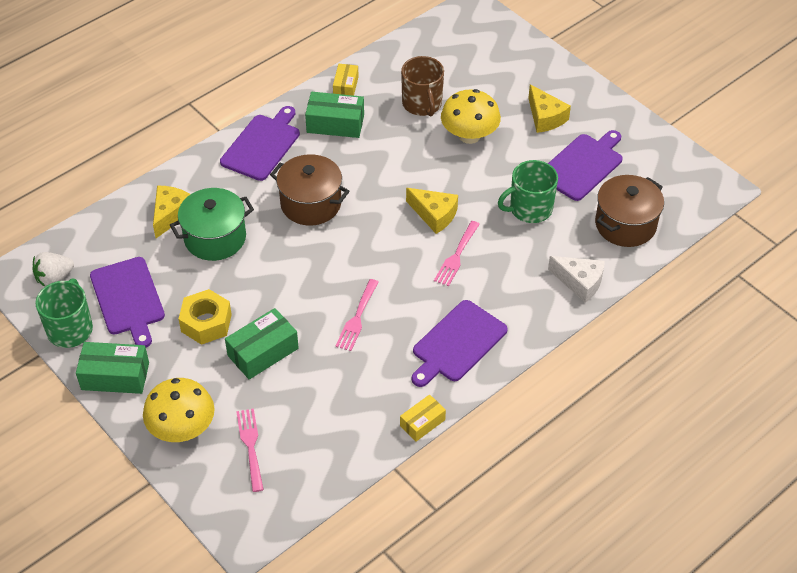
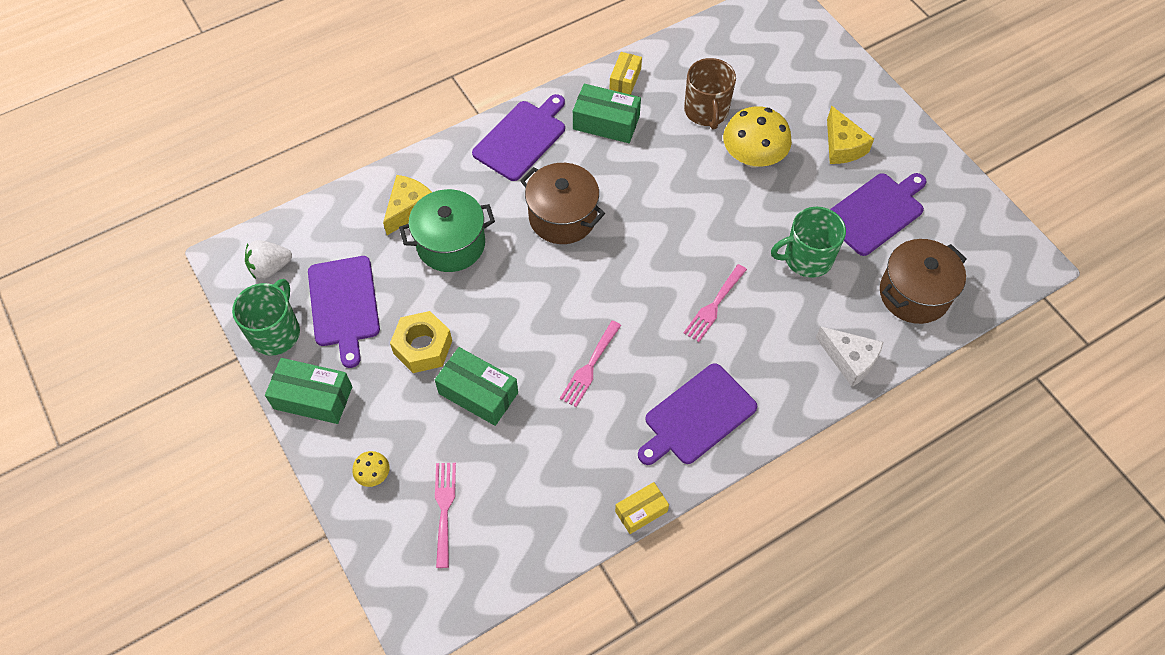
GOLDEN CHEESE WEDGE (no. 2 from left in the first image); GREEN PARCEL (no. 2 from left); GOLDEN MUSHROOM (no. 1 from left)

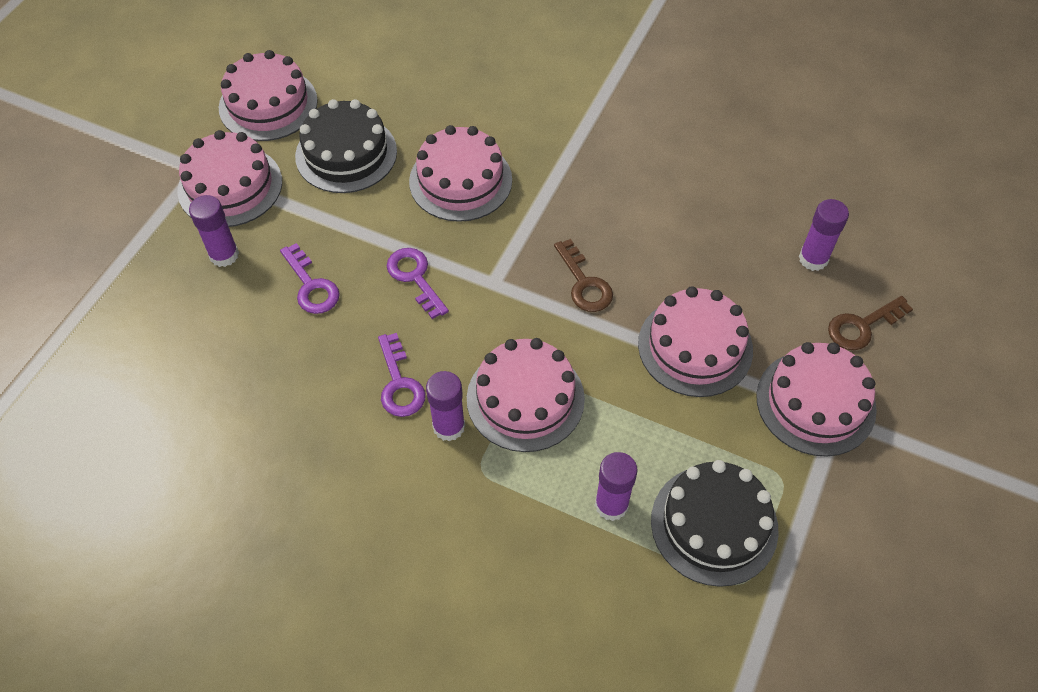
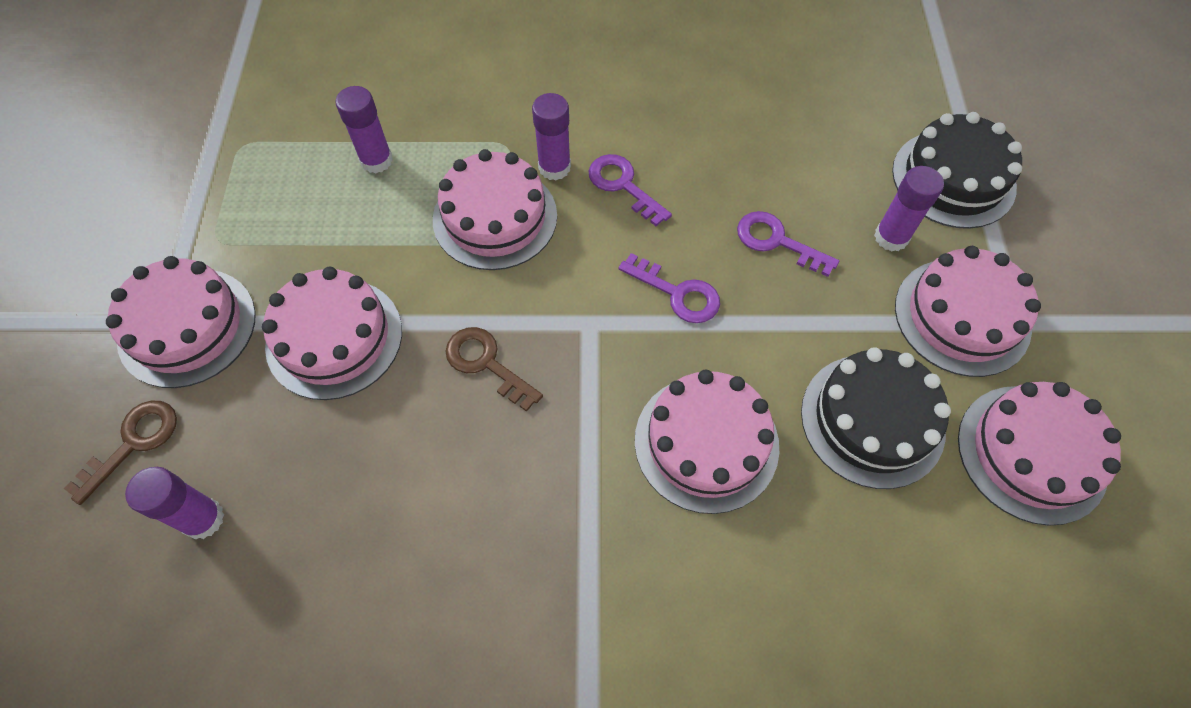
JET-BLACK CAKE (no. 2 from left)

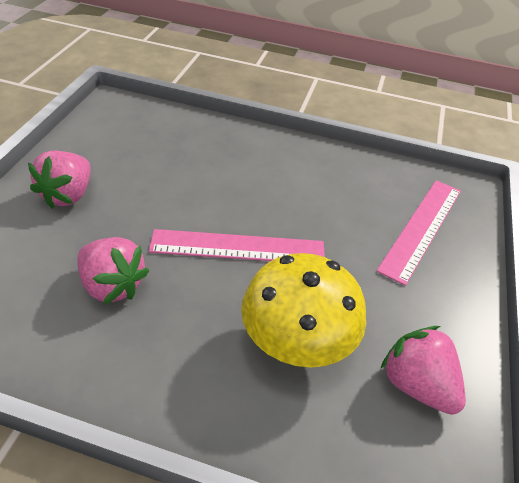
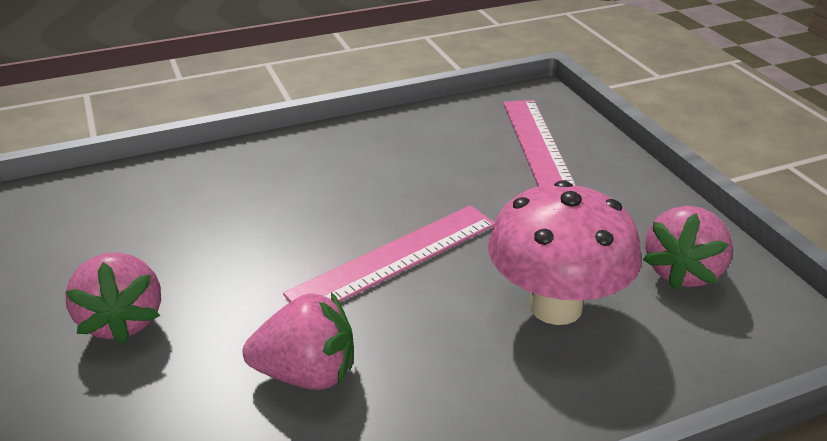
PINK MUSHROOM; PINK BERRY (no. 3 from left)

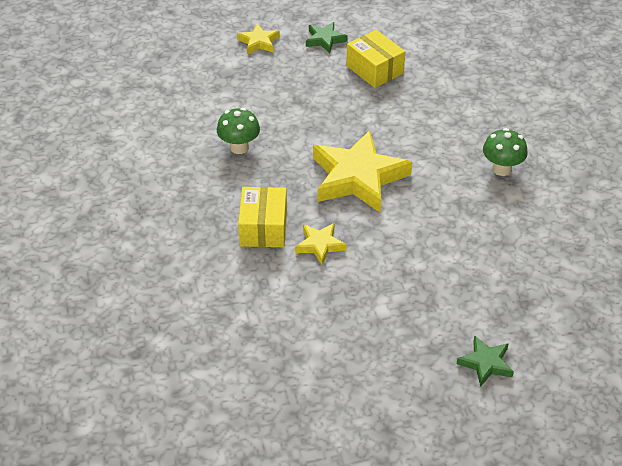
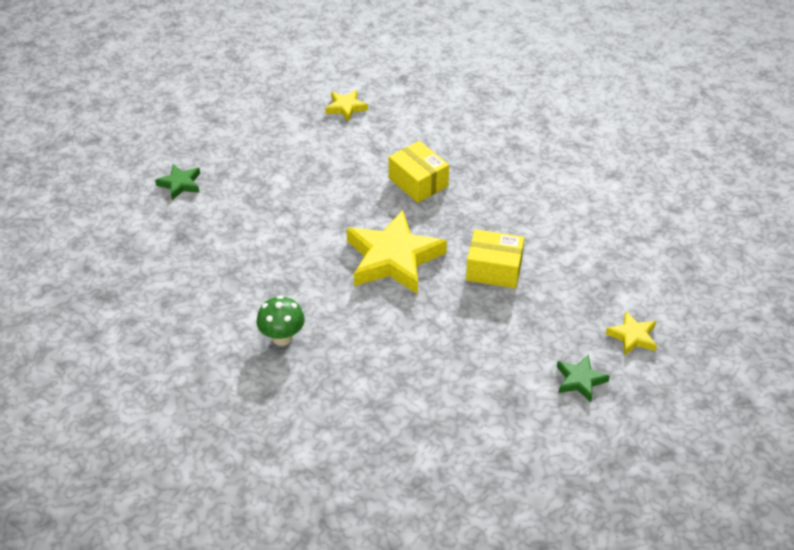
GOLDEN PARCEL (no. 2 from left); GREEN MUSHROOM (no. 1 from left in the first image); GOLDEN STAR (no. 1 from left)

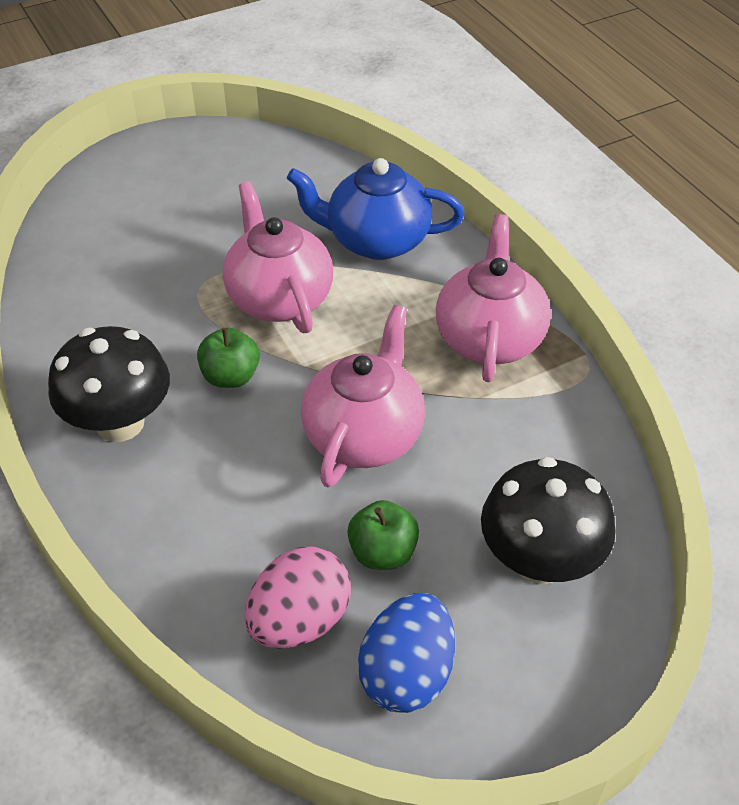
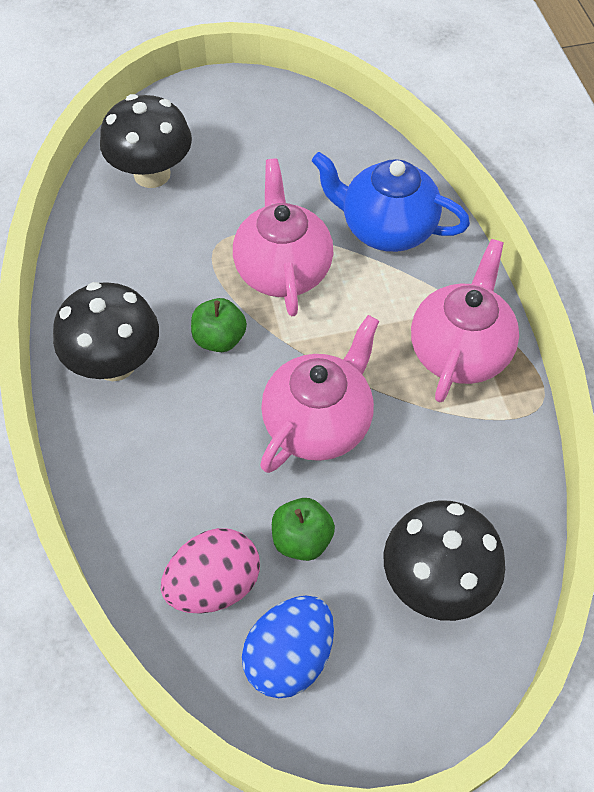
JET-BLACK MUSHROOM (no. 2 from left)

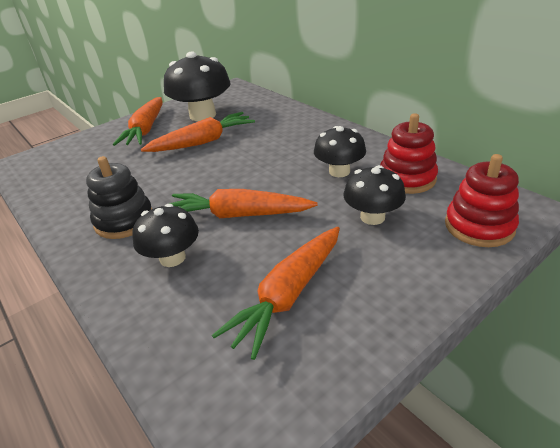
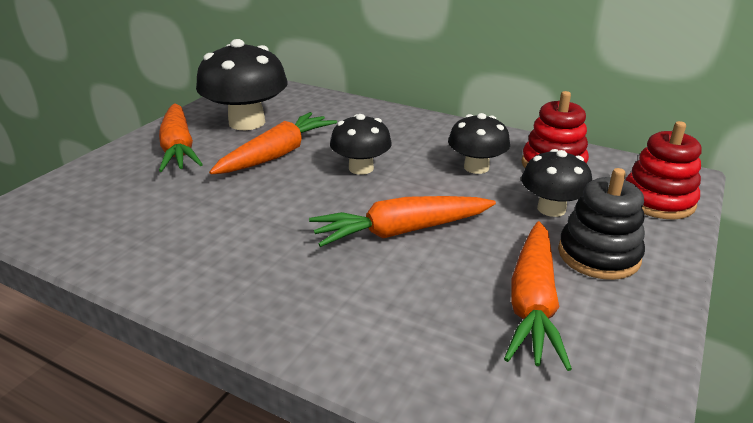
JET-BLACK RING STACKER; JET-BLACK MUSHROOM (no. 2 from left)

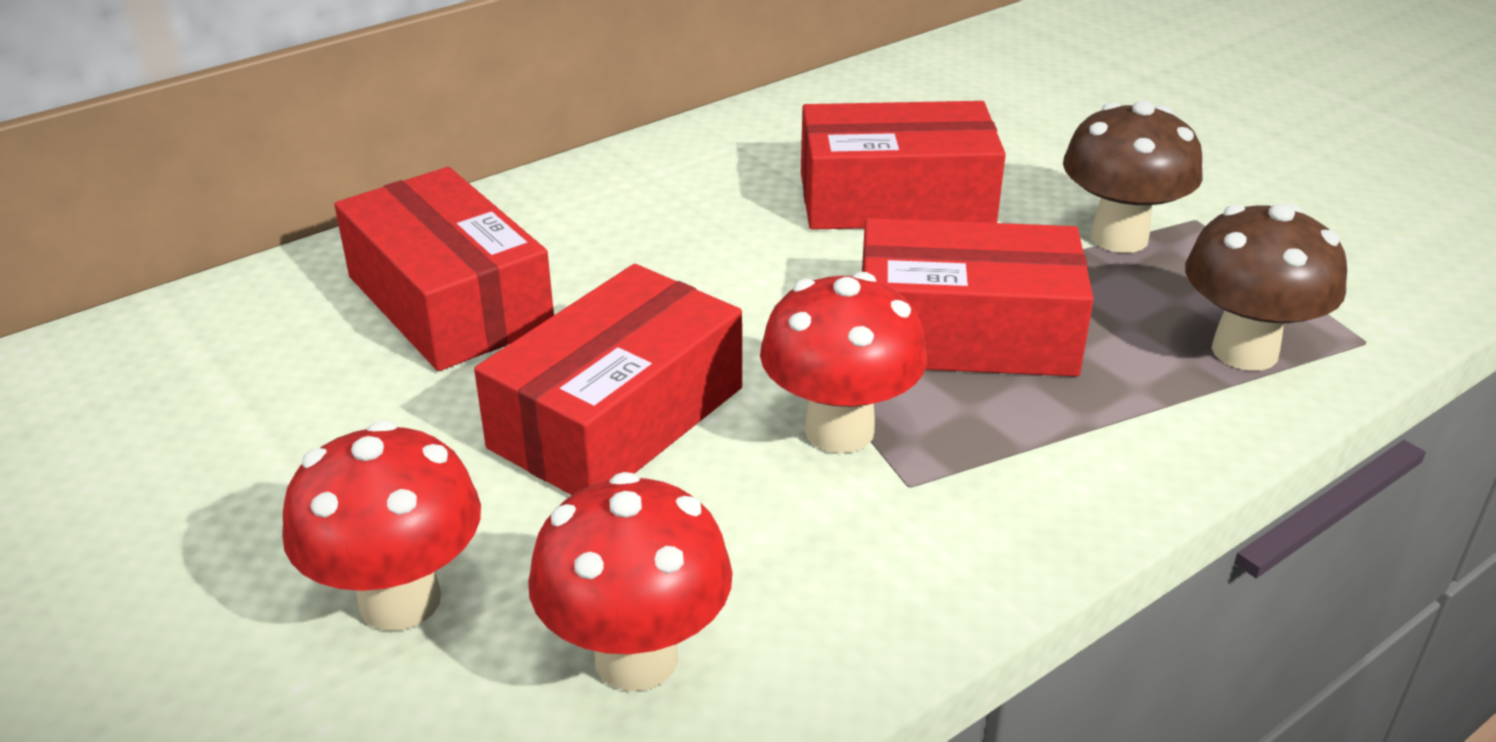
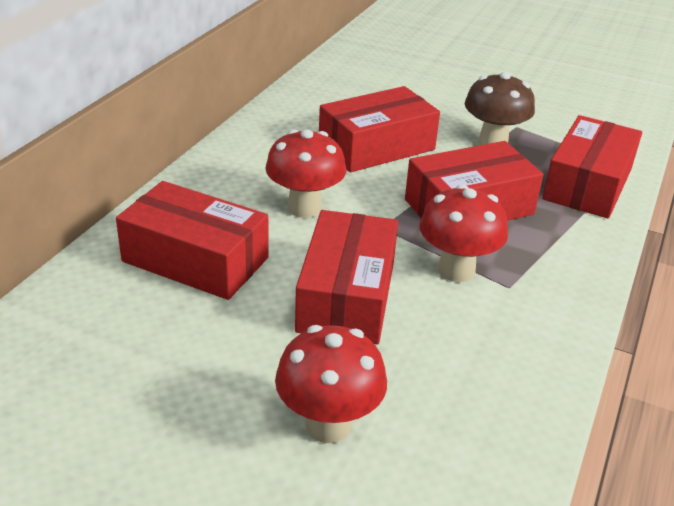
RED PARCEL (no. 5 from left); RED MUSHROOM (no. 1 from left)

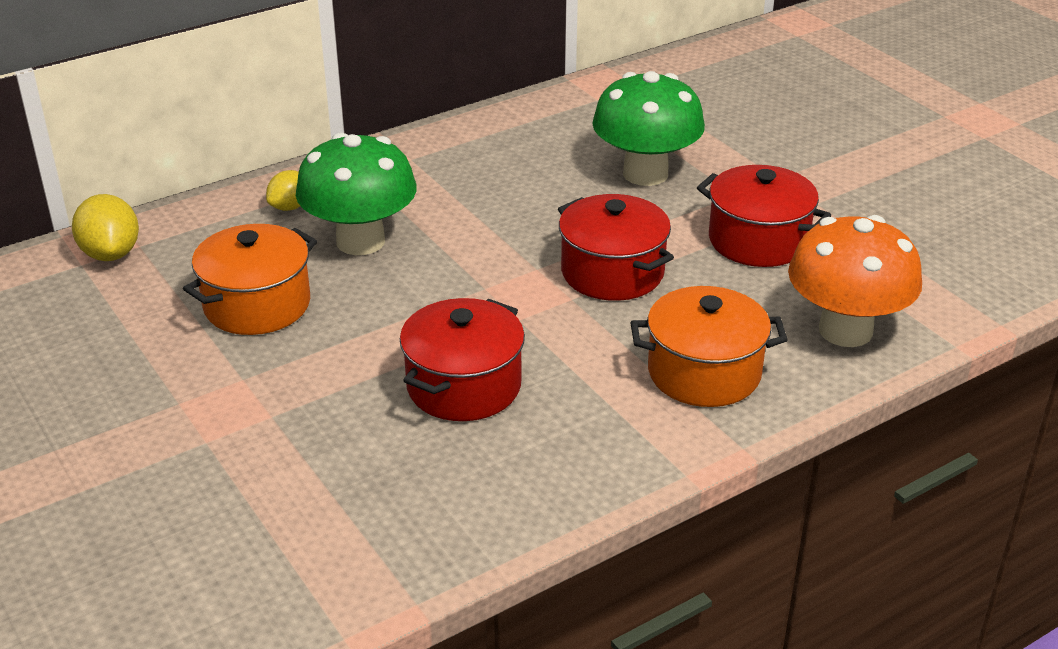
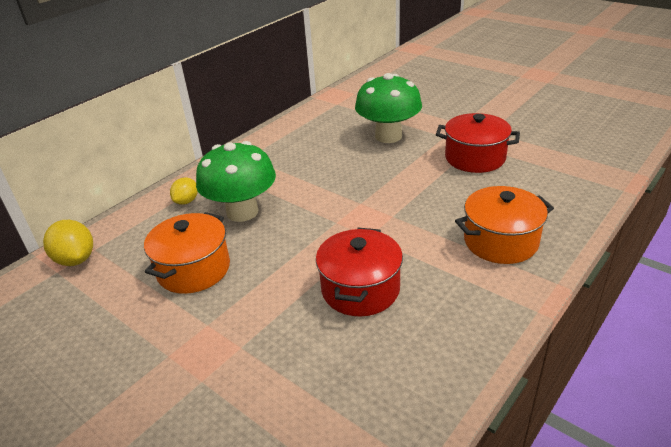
RED POT (no. 2 from left in the first image); ORANGE-COLOURED MUSHROOM

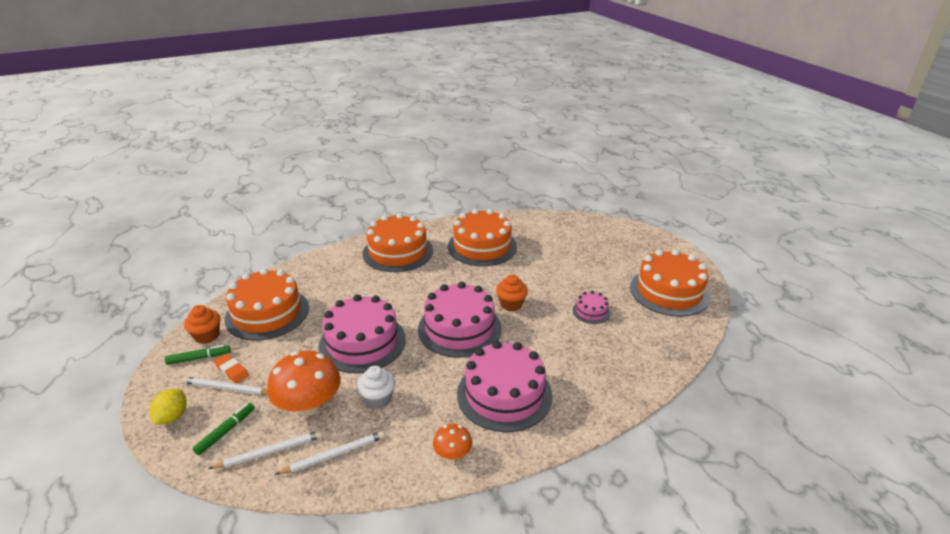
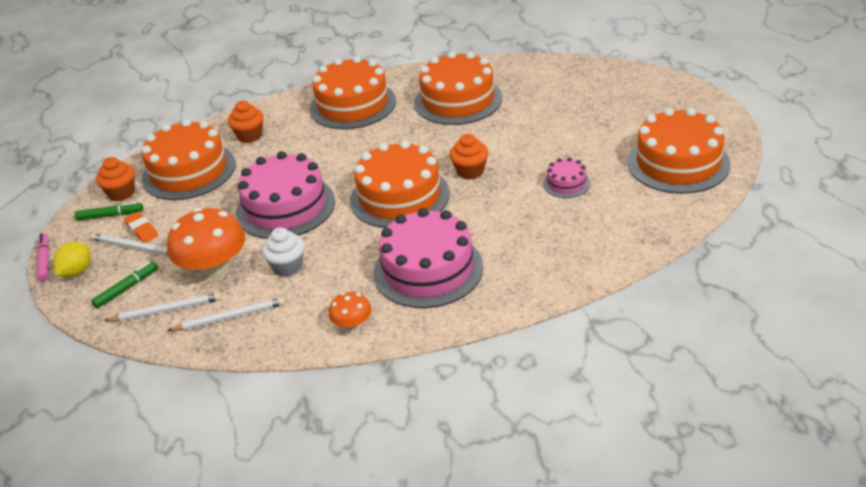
ORANGE-COLOURED CAKE (no. 3 from left); ORANGE-COLOURED CUPCAKE (no. 2 from left); PINK FELT PEN

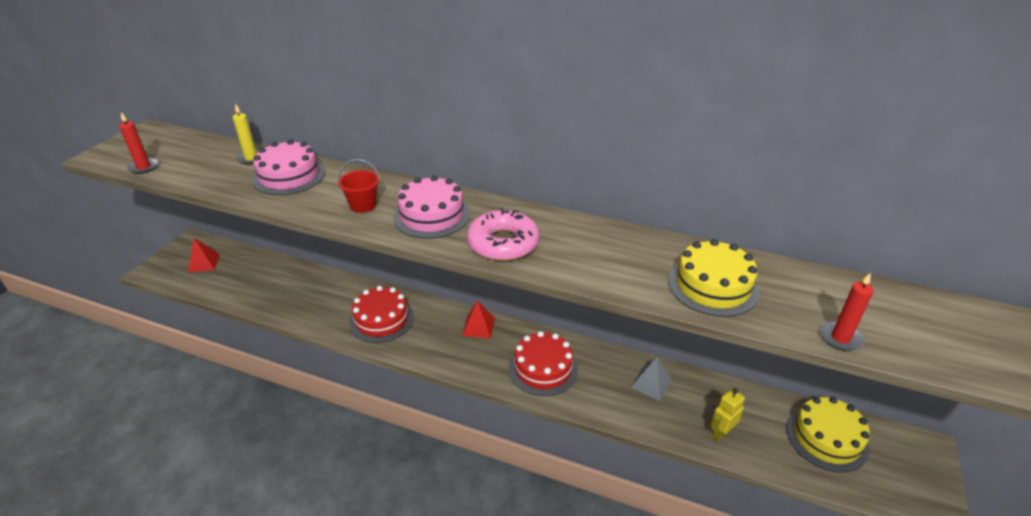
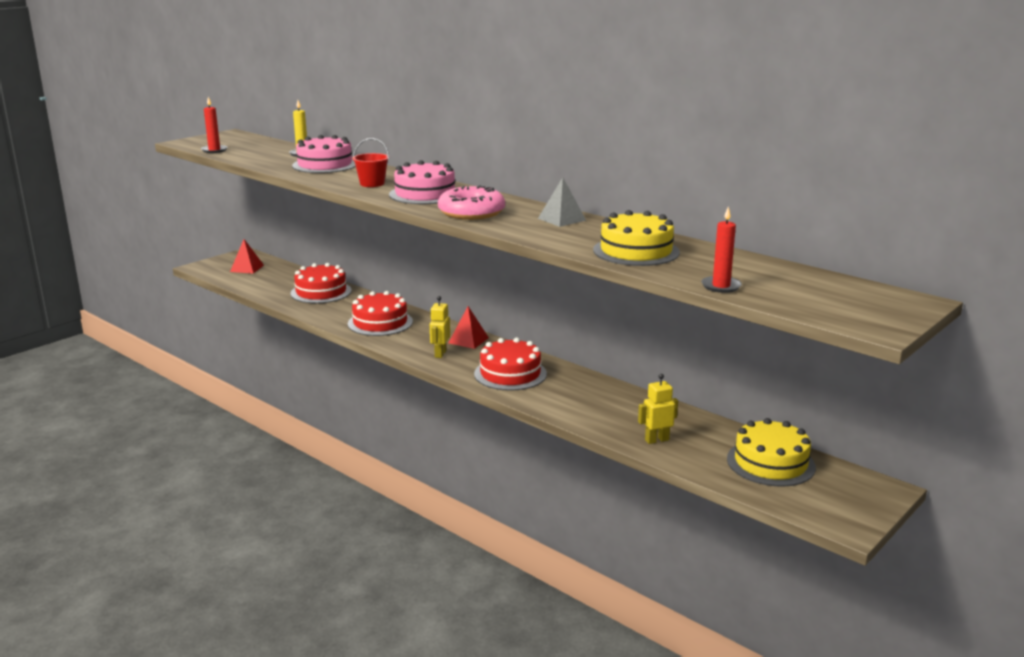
GREY PYRAMID; RED CAKE (no. 1 from left); GOLDEN ROBOT (no. 1 from left)

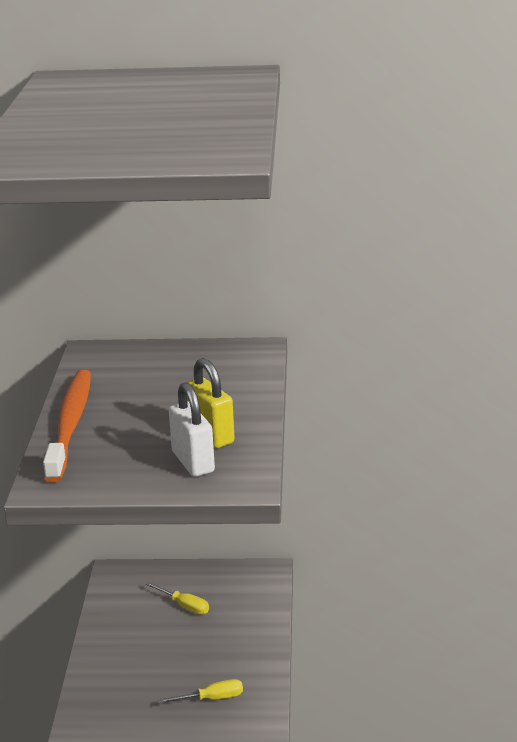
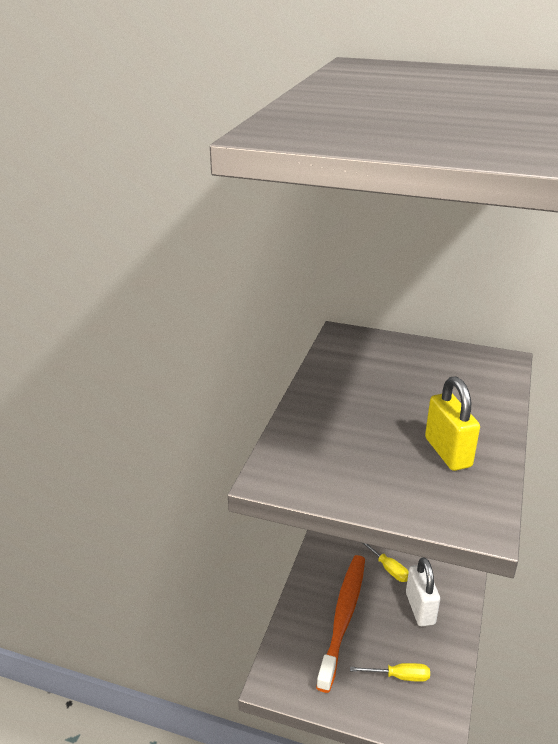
ORANGE-COLOURED TOOTH BRUSH; PURE WHITE LOCK

